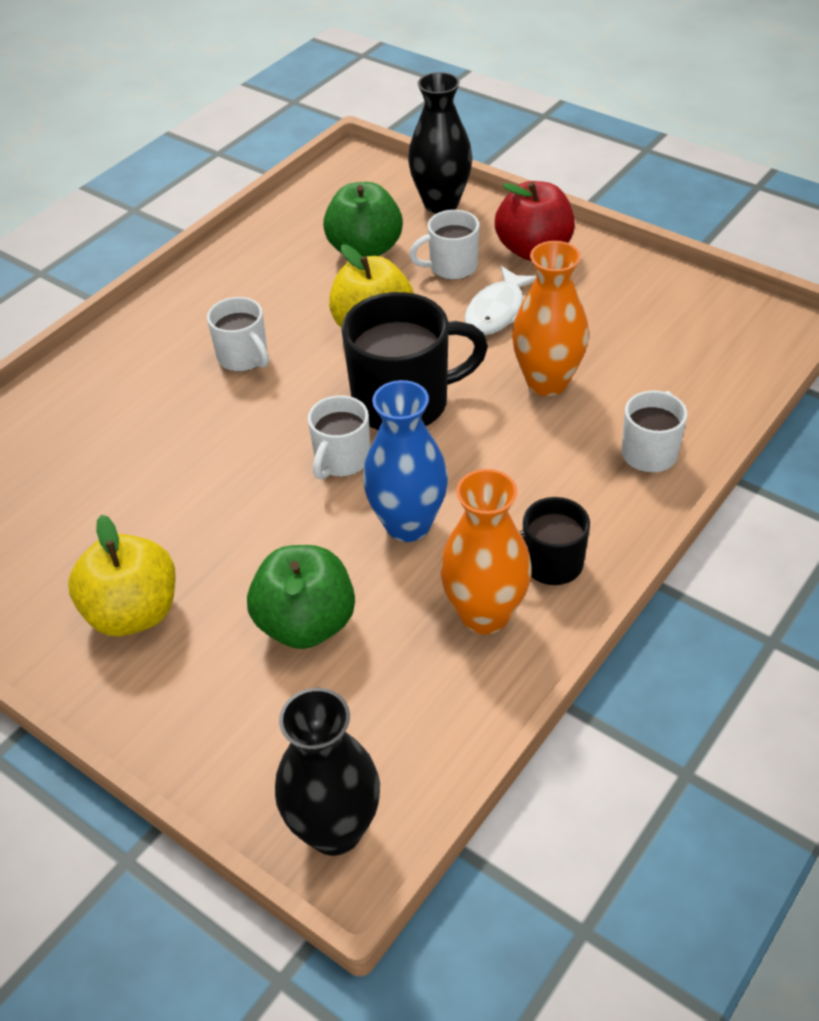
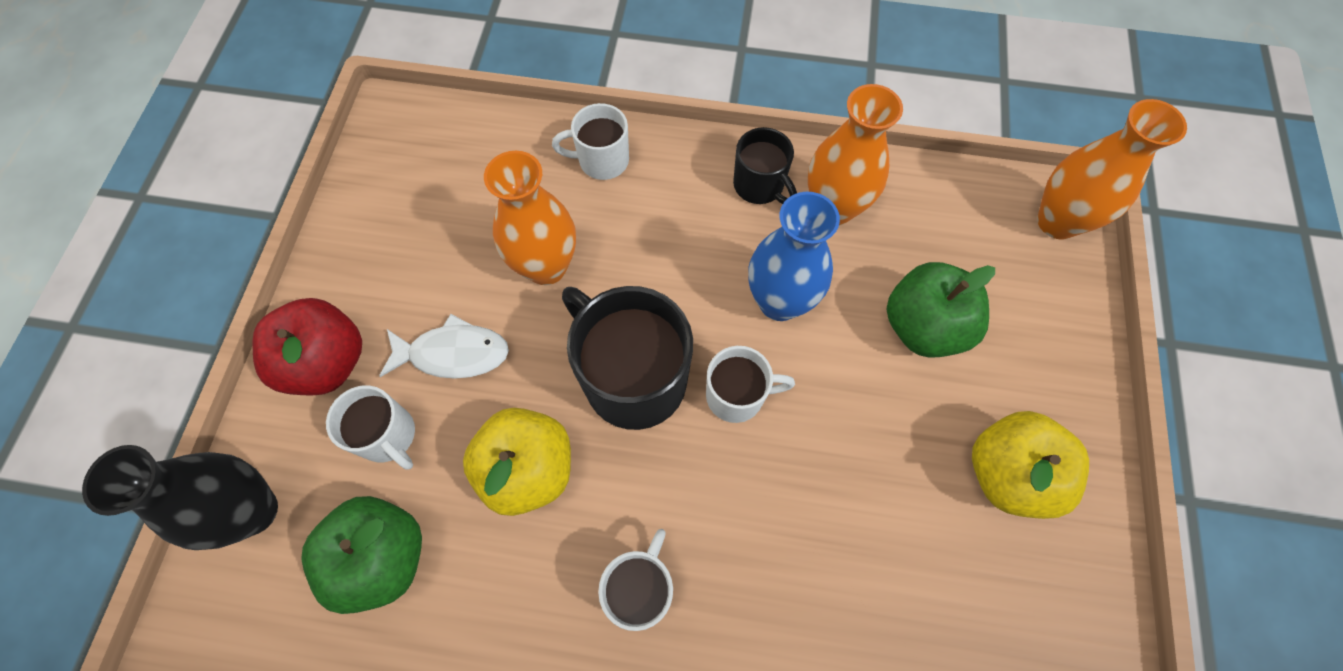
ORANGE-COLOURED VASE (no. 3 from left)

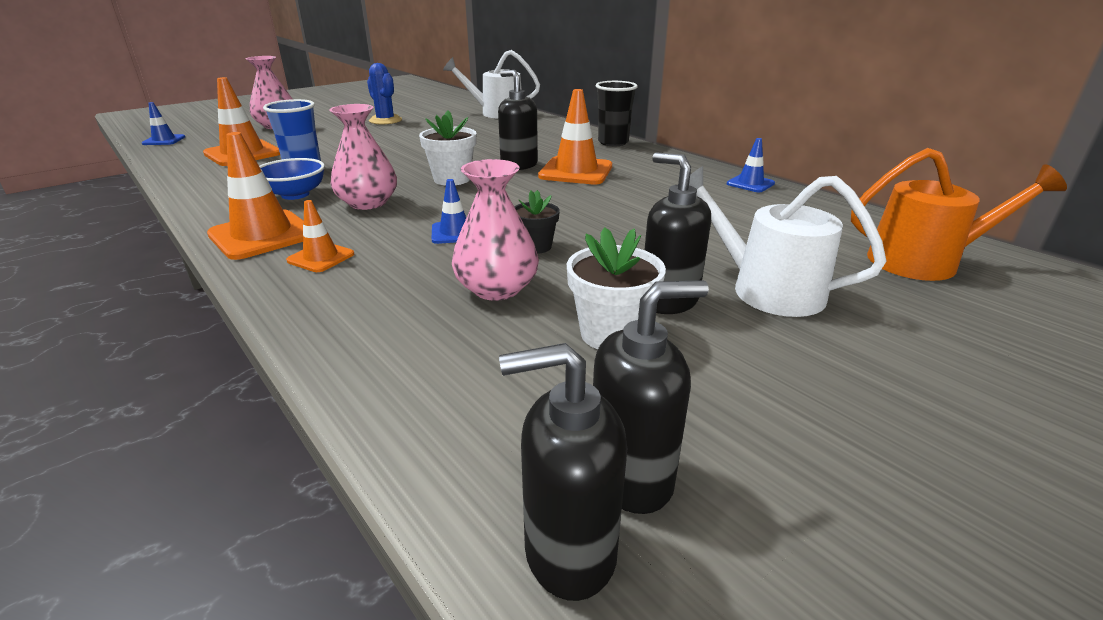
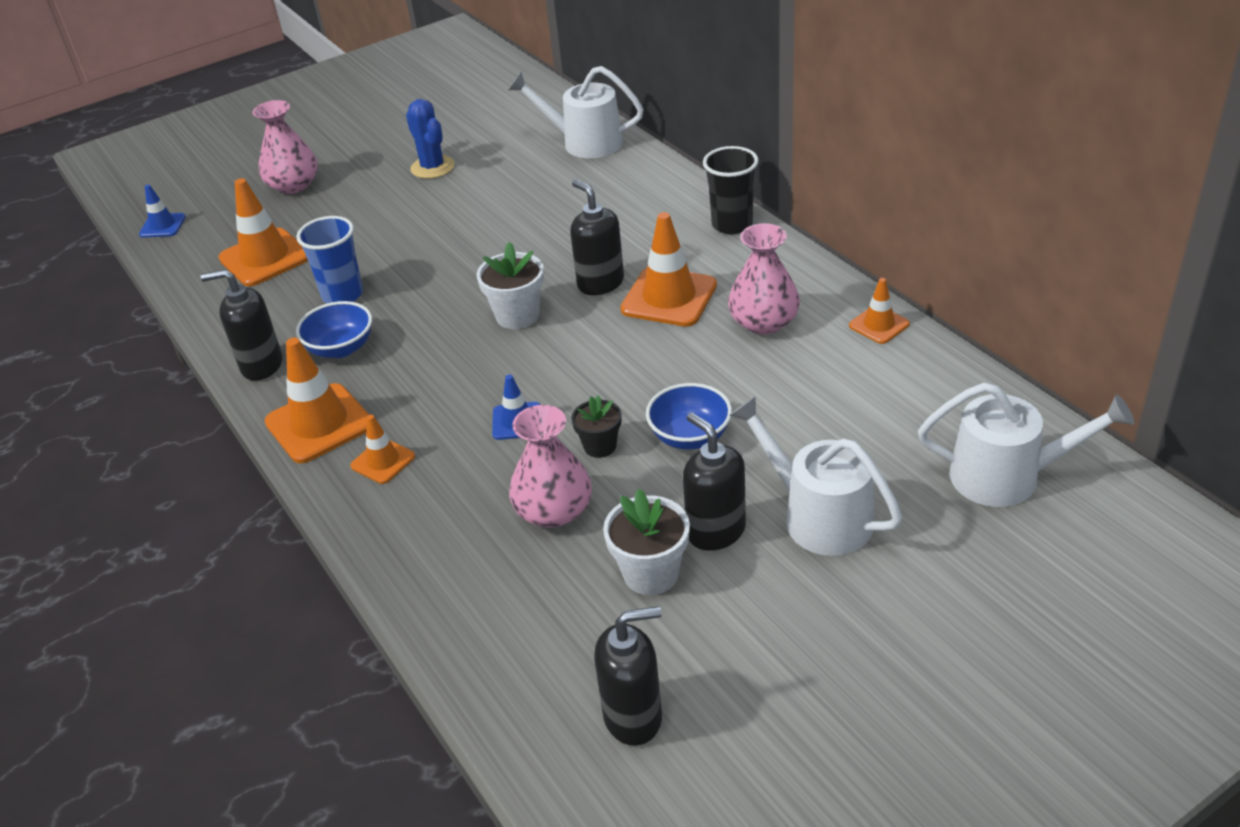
PINK VASE (no. 3 from left); ORANGE-COLOURED TRAFFIC CONE (no. 5 from left); PURE WHITE WATERING POT (no. 3 from left); JET-BLACK SOAP DISPENSER (no. 1 from left); ROYAL BLUE DEEP DISH (no. 2 from left)

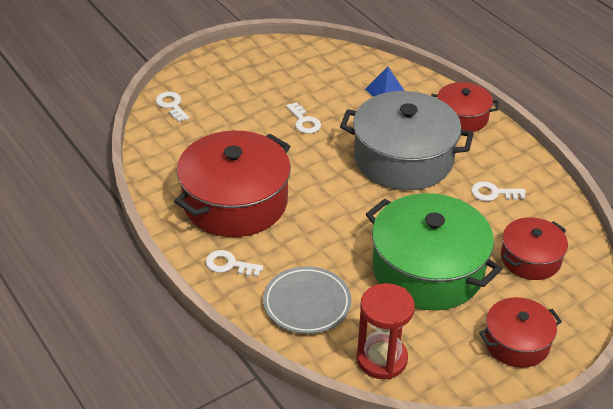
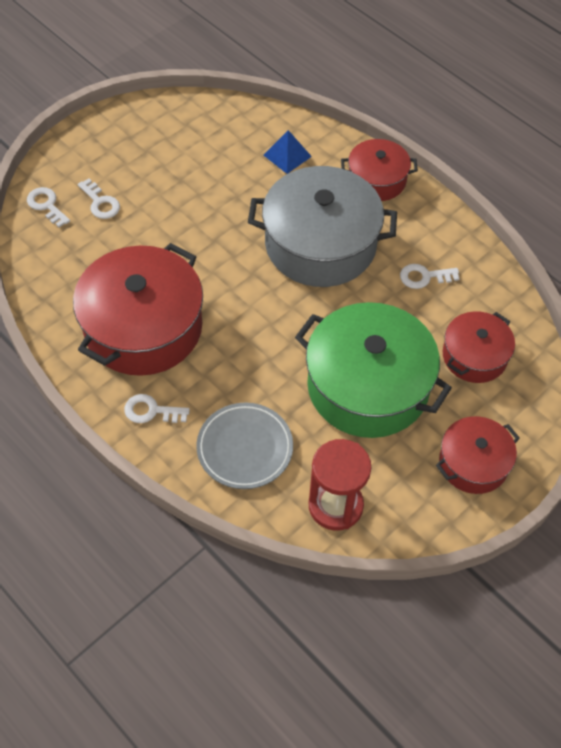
PURE WHITE LATCHKEY (no. 2 from left)

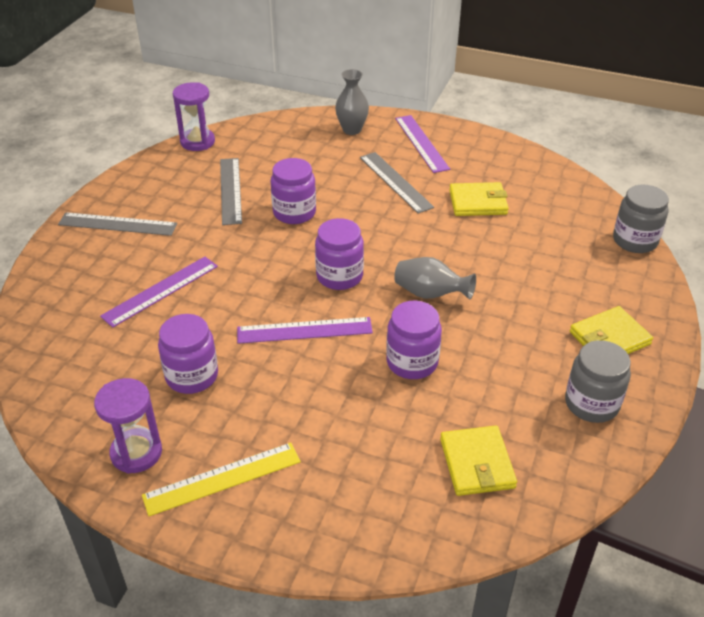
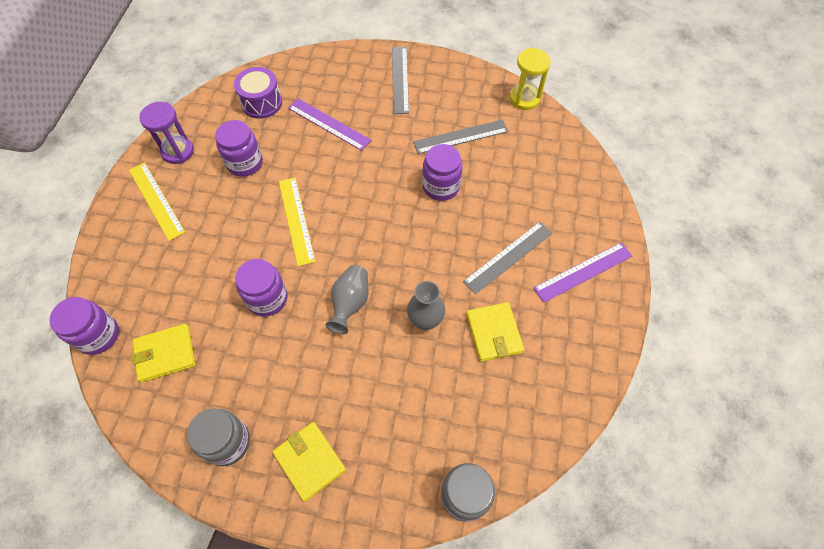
GREY VASE (no. 2 from left); GOLDEN SAND TIMER; PURPLE PRESERVE JAR (no. 1 from left); GOLDEN MEASURING STICK (no. 2 from left); PURPLE TOY DRUM

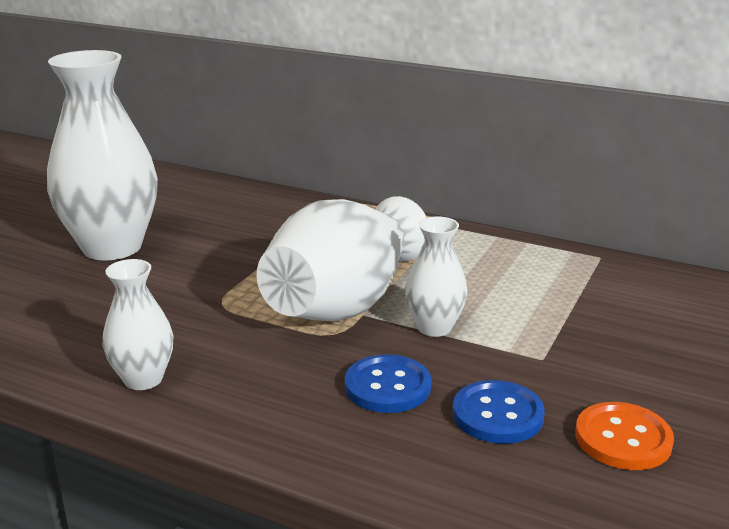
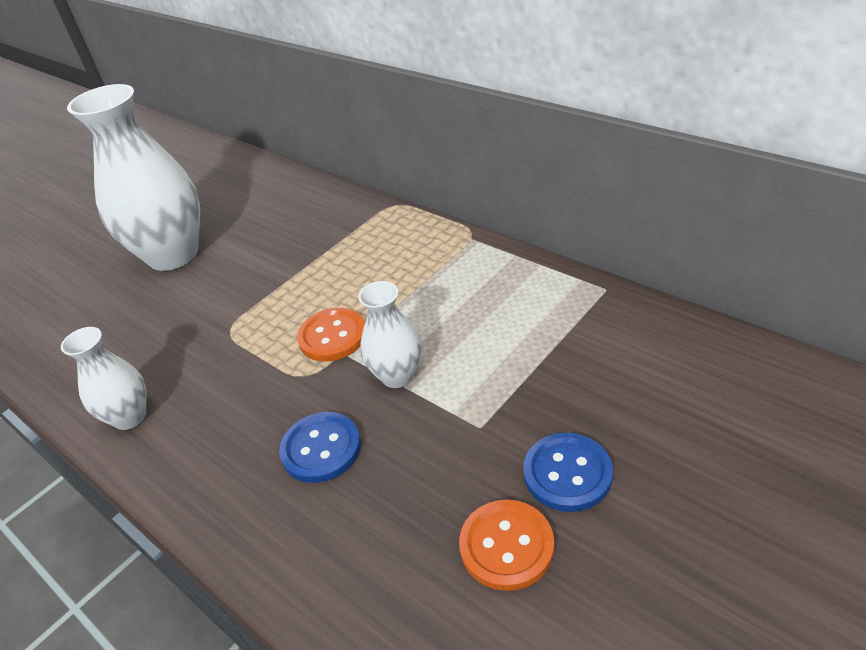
ORANGE-COLOURED BUTTON (no. 1 from left); ROYAL BLUE BUTTON (no. 2 from left)

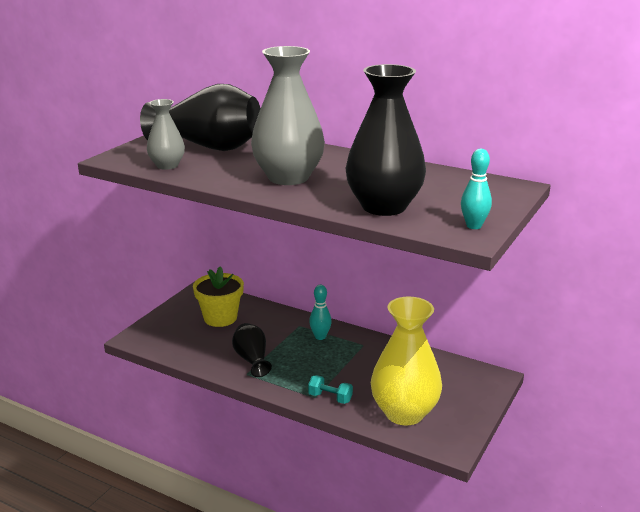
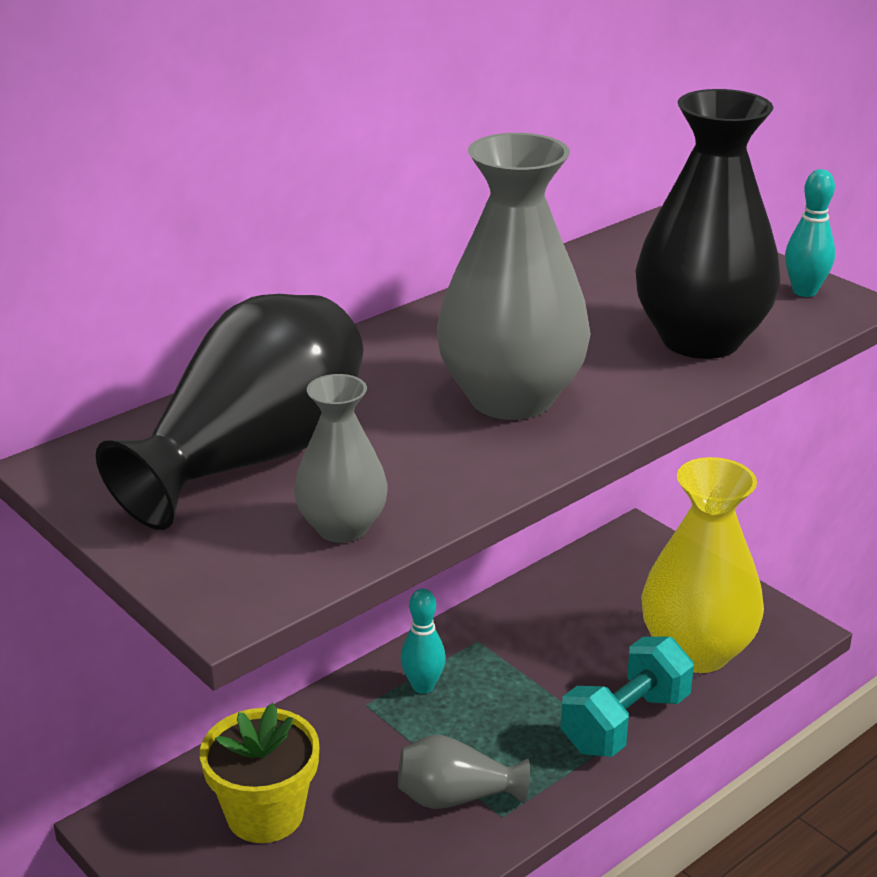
GREY VASE (no. 2 from left); TEAL FREE WEIGHT

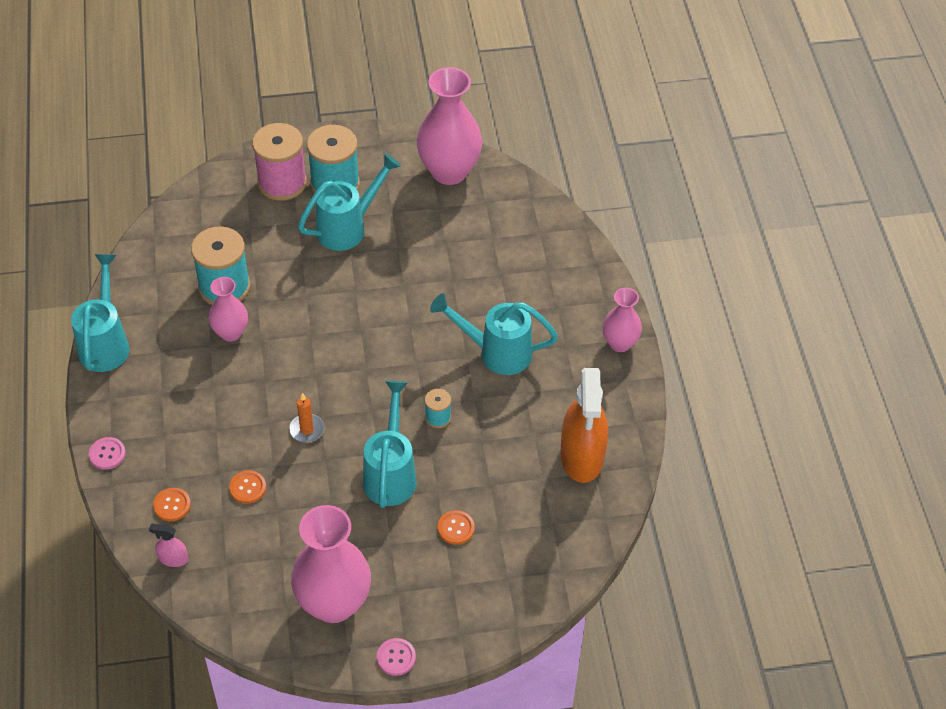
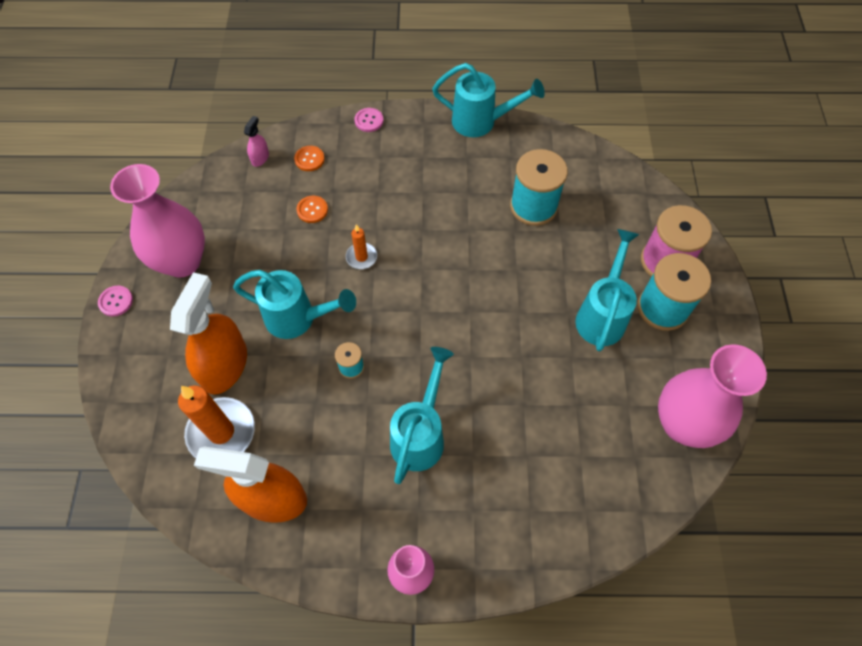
TEAL WATERING POT (no. 4 from left); PINK VASE (no. 1 from left in the first image); ORANGE-COLOURED SPRAY CLEANER (no. 1 from left); ORANGE-COLOURED CANDLE (no. 1 from left)

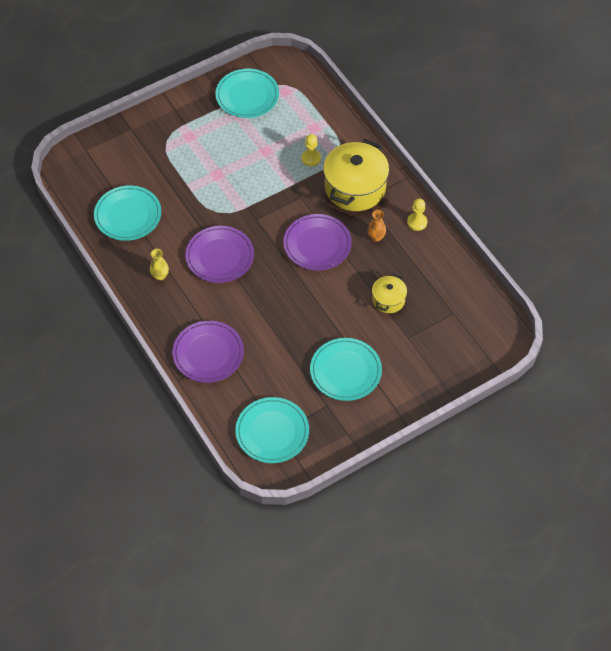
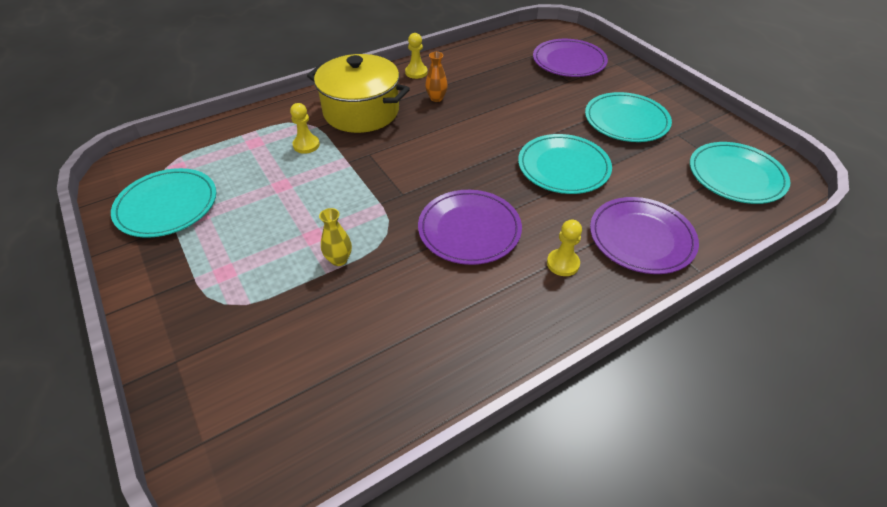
TEAL FLAT DISH (no. 2 from left); PURPLE FLAT DISH (no. 2 from left); GOLDEN VASE; GOLDEN POT (no. 2 from left in the first image); GOLDEN CHESS PAWN (no. 3 from left)

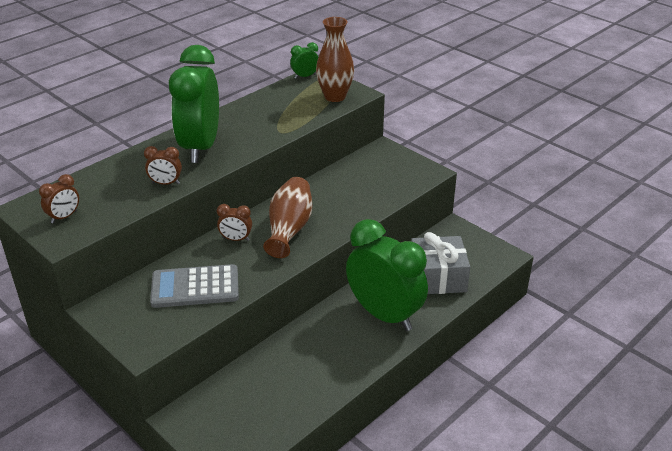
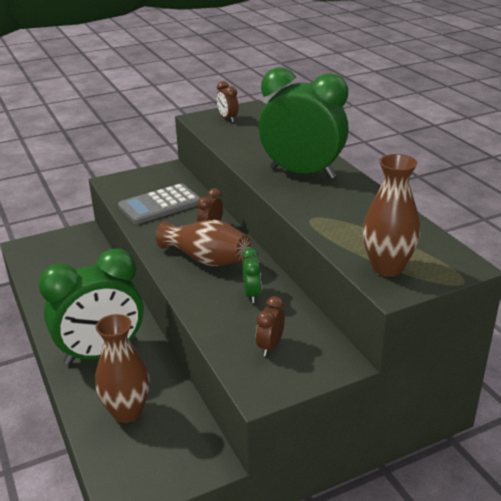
GREEN BEDSIDE CLOCK (no. 2 from left); DARK BROWN BEDSIDE CLOCK (no. 3 from left); DARK BROWN VASE (no. 1 from left); GREY ADDING MACHINE

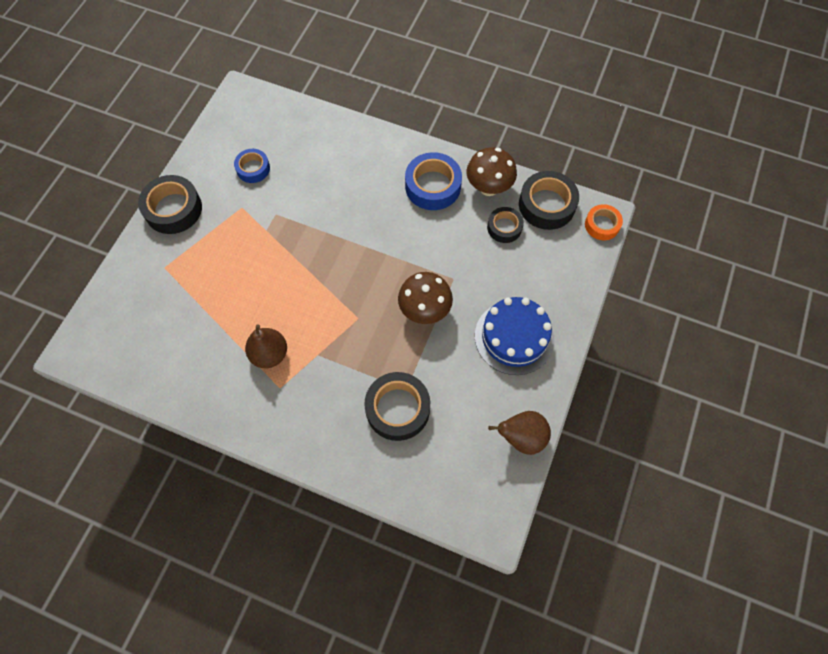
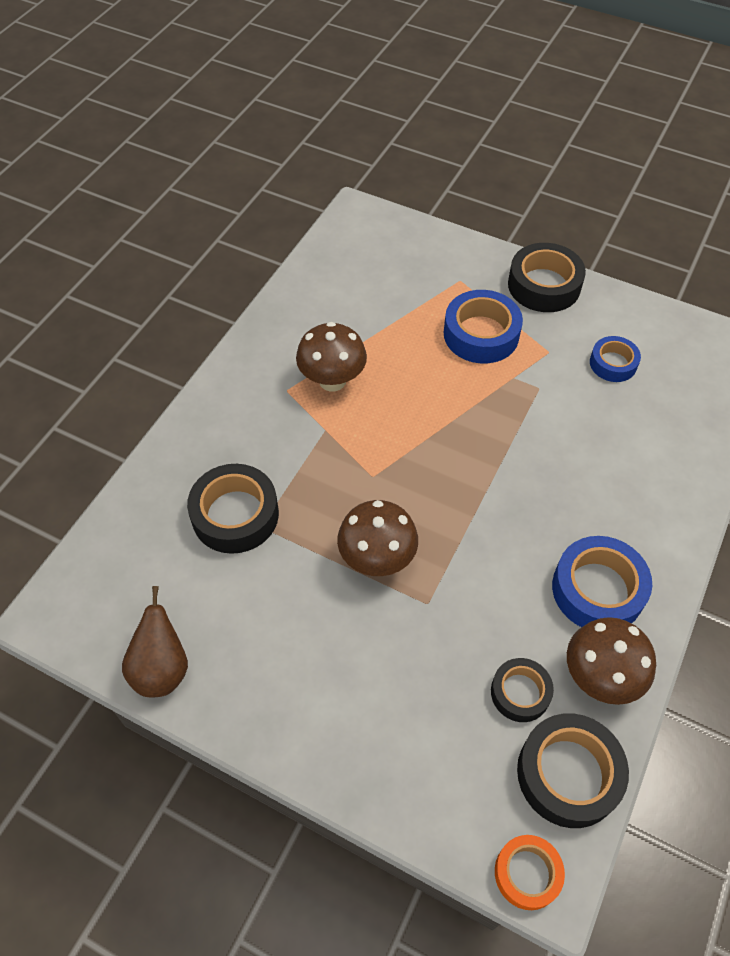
ROYAL BLUE CAKE; DARK BROWN MUSHROOM (no. 1 from left); ROYAL BLUE ROLL OF TAPE (no. 1 from left)

